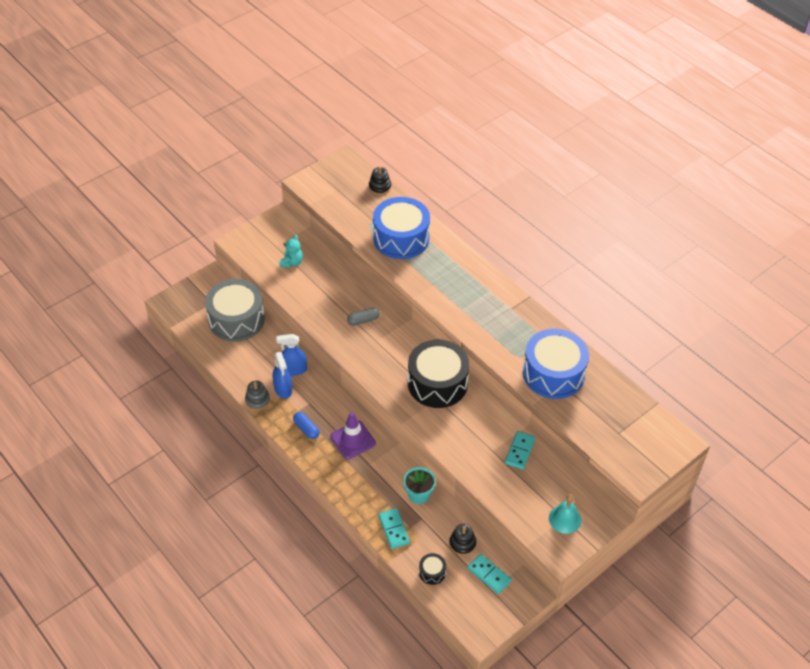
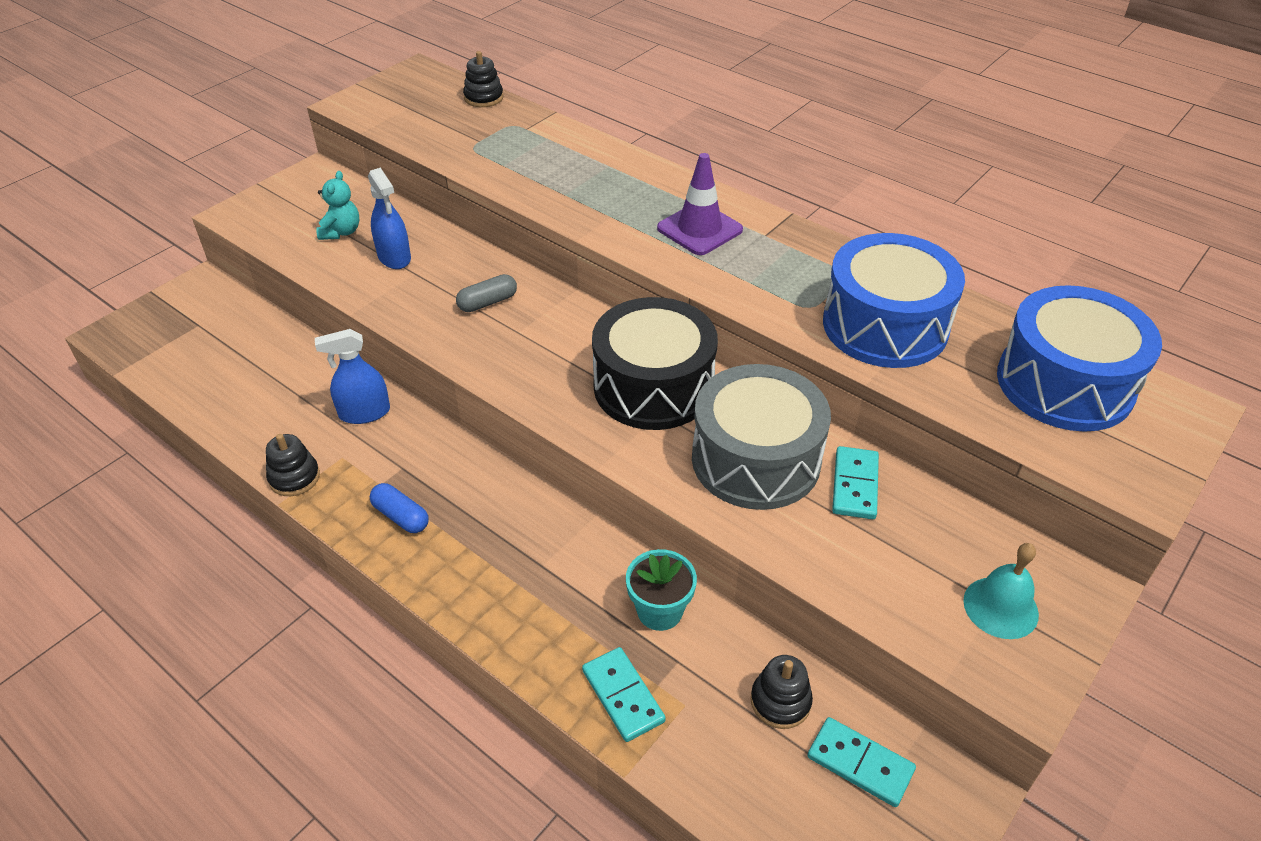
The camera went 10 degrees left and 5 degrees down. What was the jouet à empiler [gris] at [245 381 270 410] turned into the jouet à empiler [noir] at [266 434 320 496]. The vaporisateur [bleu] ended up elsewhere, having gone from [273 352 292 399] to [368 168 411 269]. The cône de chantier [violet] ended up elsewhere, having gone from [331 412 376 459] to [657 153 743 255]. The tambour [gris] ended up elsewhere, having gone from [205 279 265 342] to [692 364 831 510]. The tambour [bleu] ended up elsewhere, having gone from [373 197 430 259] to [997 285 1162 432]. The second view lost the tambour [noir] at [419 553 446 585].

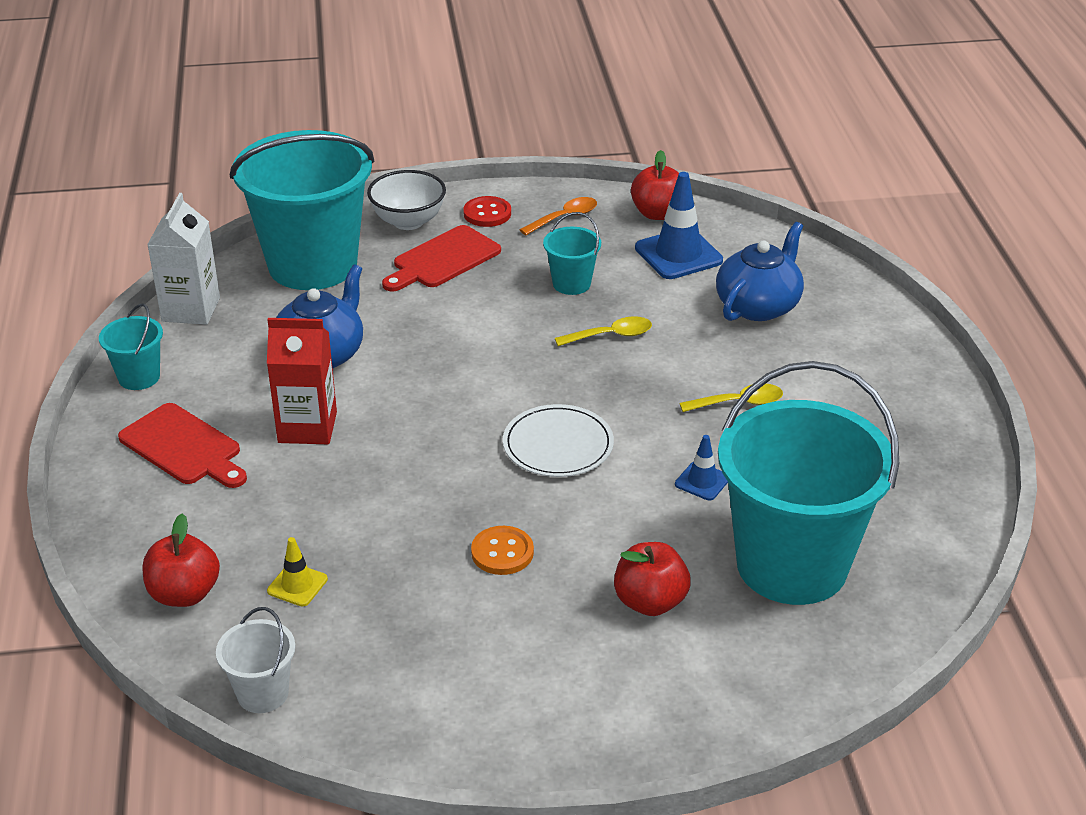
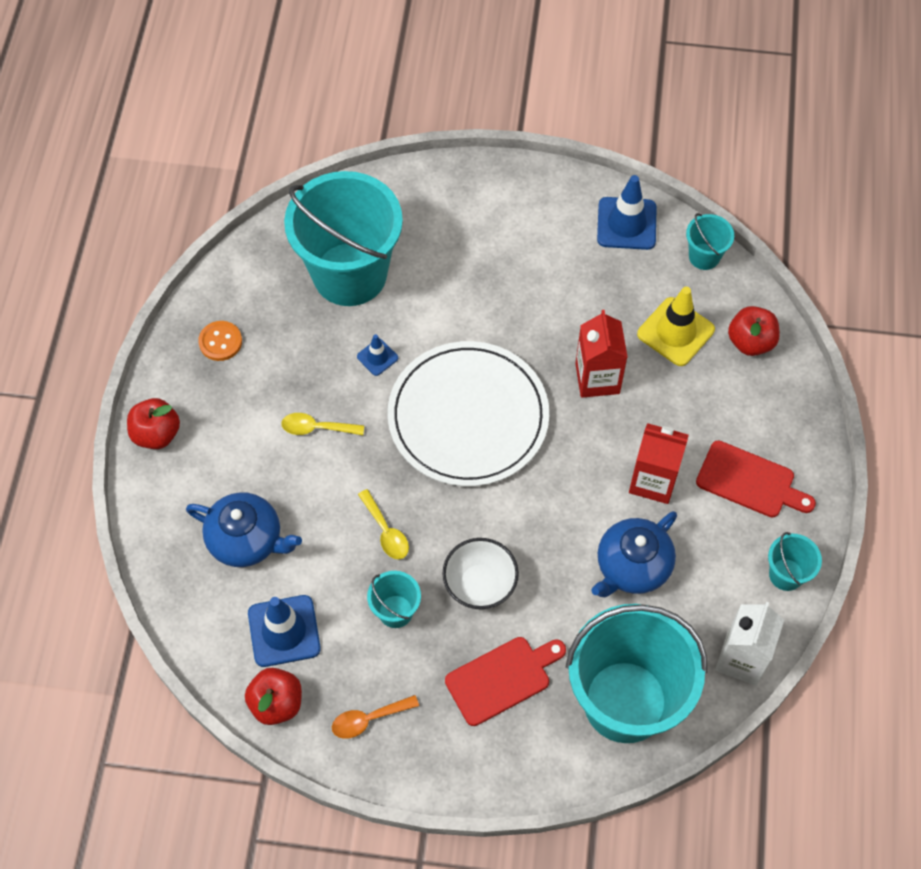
The camera went 165 degrees left and 25 degrees up. The pomme [rouge] ended up elsewhere, having gone from [614 542 691 616] to [127 398 180 449]. The théière [bleu] at [716 222 804 321] ended up facing another way, 120 degrees counterclockwise from before. The bouton [orange] ended up elsewhere, having gone from [471 526 534 575] to [198 321 242 361]. The cuillère [jaune] at [555 316 652 346] ended up facing another way, 120 degrees counterclockwise from before. The size of the assiette [blanc] at [503 404 614 477] changed by a factor of 1.90. The bol [blanc] ended up elsewhere, having gone from [367 170 446 230] to [442 538 519 610]. The second view gained the brique de lait [rouge] at [575 310 628 398]. The second view gained the cône de chantier [bleu] at [597 175 657 250]. The size of the cône de chantier [jaune] at [267 537 328 607] changed by a factor of 1.89. What was the seau [blanc] at [216 607 295 713] turned into the seau [turquoise] at [686 213 734 270]. The planche à découper [rouge] at [118 403 247 488] ended up facing another way, 150 degrees clockwise from before. The second view lost the bouton [rouge] at [463 196 511 227].

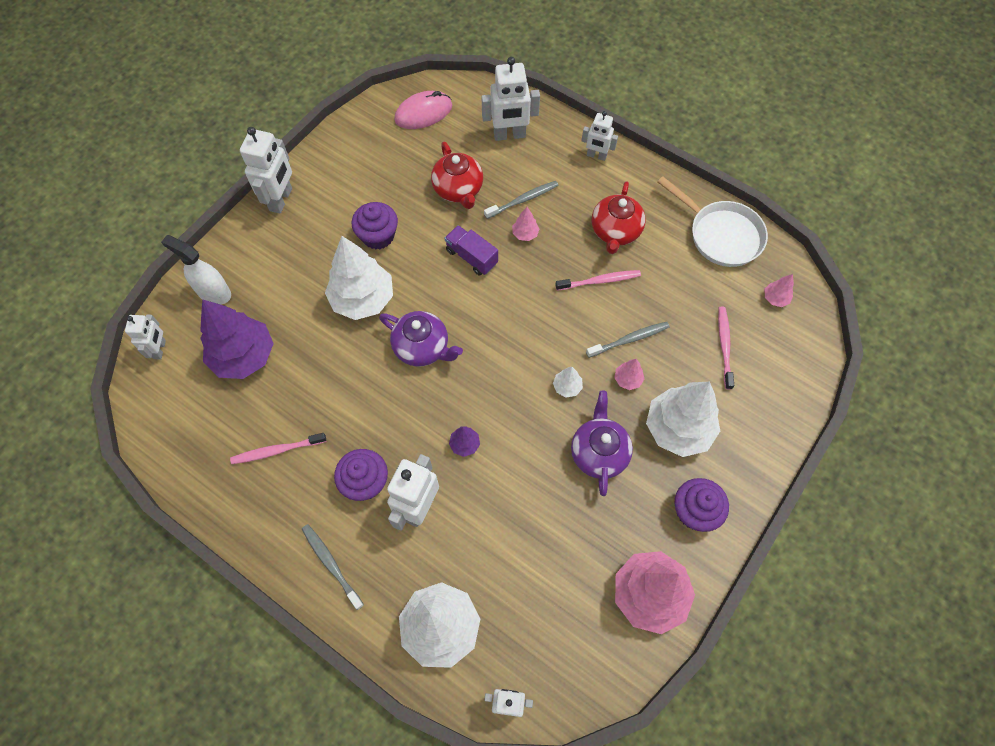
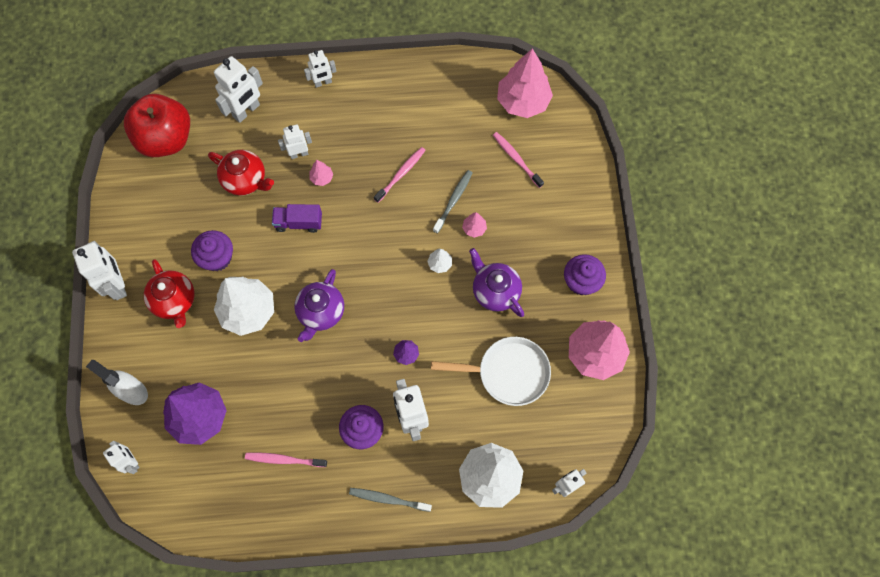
The camera went 40 degrees left and 5 degrees up. The vaporisateur [blanc] at [161 235 231 305] ended up facing another way, 45 degrees clockwise from before. Where the souris [rose] stood at [394 91 452 129], the pomme [rouge] came to stand at [124 94 190 157]. The théière [rouge] ended up elsewhere, having gone from [591 181 646 254] to [144 259 195 328]. The brosse à dents [rose] at [230 433 327 464] ended up facing another way, 60 degrees clockwise from before. Where the brosse à dents [gris] stood at [484 181 559 219], the robot [blanc] came to stand at [278 124 312 159]. The théière [violet] at [379 311 463 367] ended up facing another way, 120 degrees clockwise from before. The poêle [blanc] ended up elsewhere, having gone from [658 176 768 267] to [431 337 551 406]. The size of the arbre [rose] at [765 274 794 307] changed by a factor of 2.35. The second view lost the arbre [blanc] at [646 382 720 457].

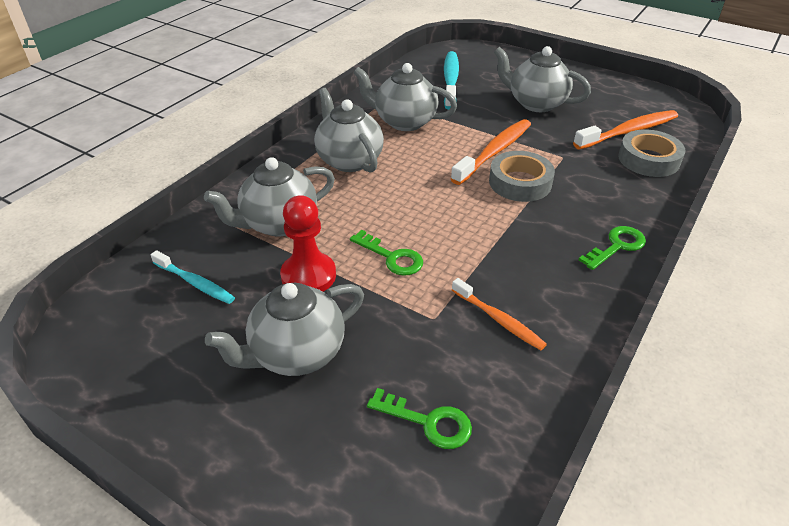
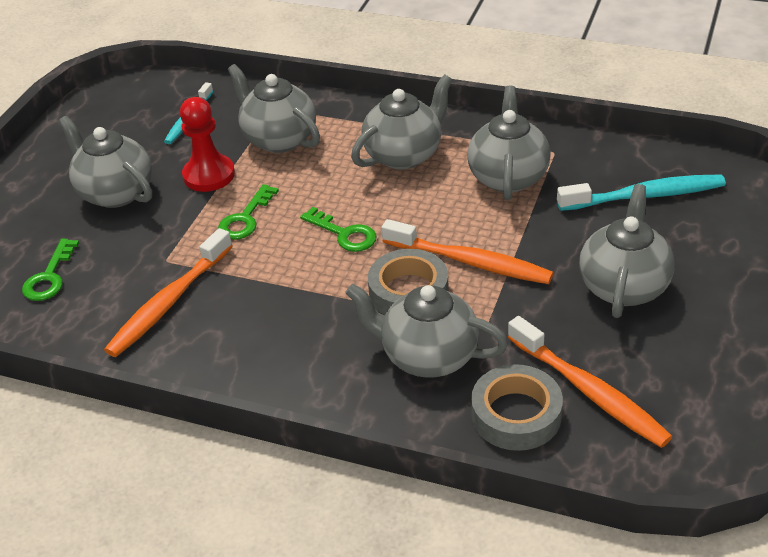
The camera went 80 degrees right and 0 degrees up. The size of the brosse à dents [orange] at [452 278 547 350] changed by a factor of 1.60. The clé [vert] ended up elsewhere, having gone from [579 226 646 270] to [300 207 377 252]. The second view gained the théière [gris] at [345 283 508 378].

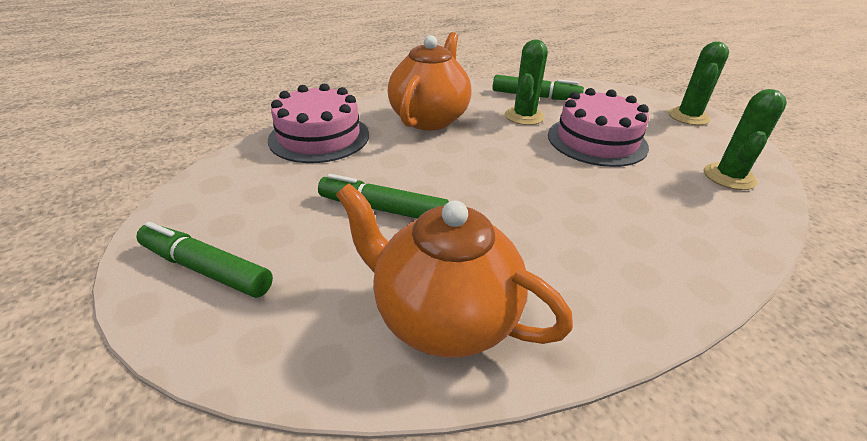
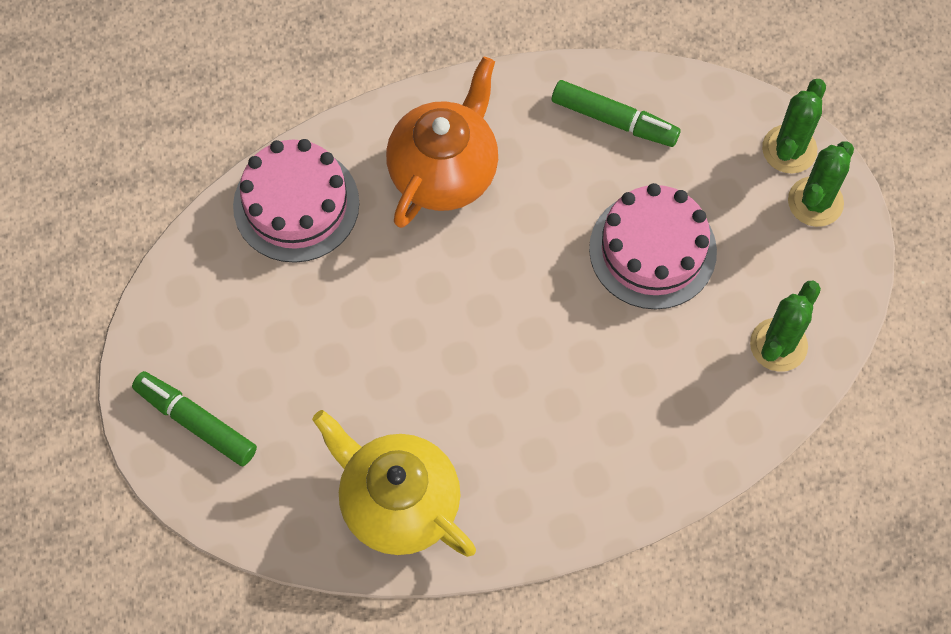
The camera went 10 degrees right and 30 degrees up. What was the théière [orange] at [336 183 573 358] turned into the théière [jaune] at [312 410 476 557]. The cactus [vert] ended up elsewhere, having gone from [505 39 548 125] to [762 79 826 174]. The second view lost the feutre [vert] at [318 174 449 219].

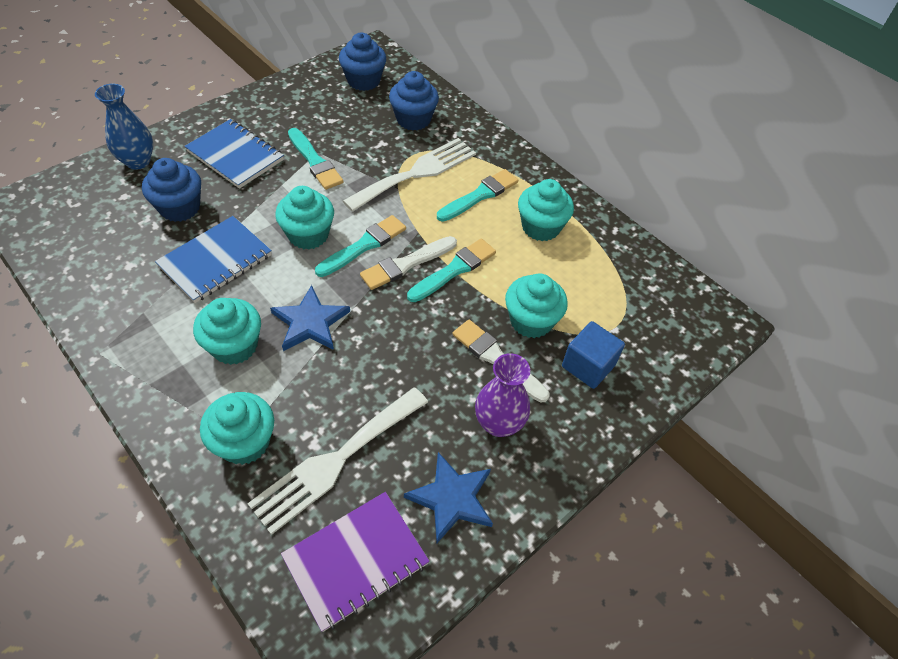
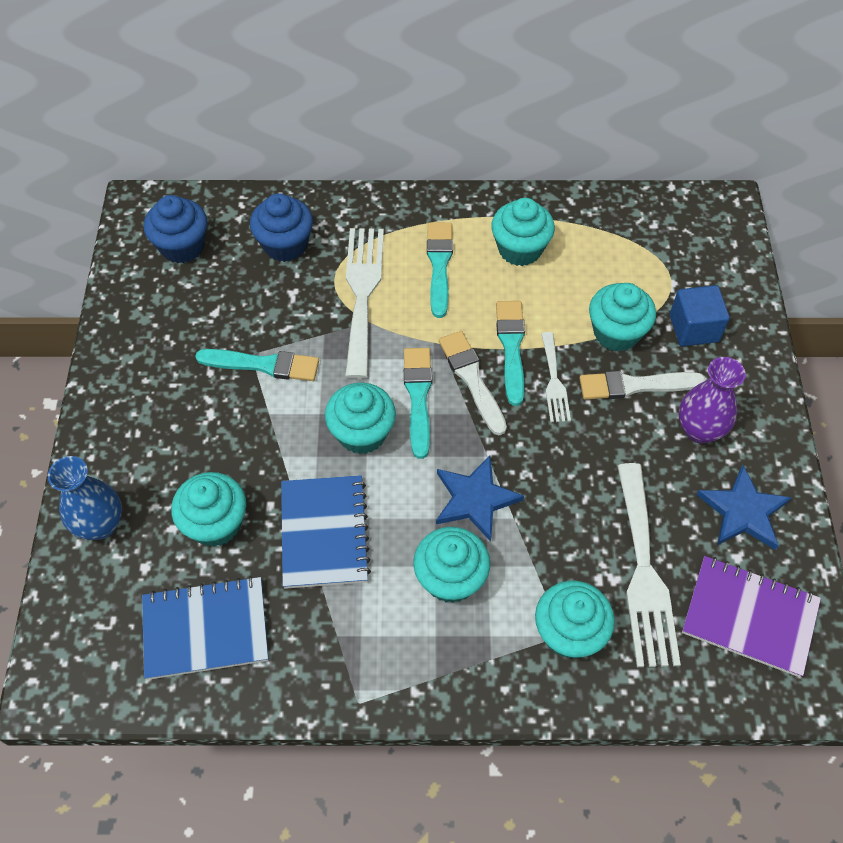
The camera went 45 degrees left and 5 degrees up. The carnet [bleu] ended up elsewhere, having gone from [184 119 284 189] to [142 576 268 680]. What was the muffin [bleu] at [142 158 201 222] turned into the muffin [turquoise] at [171 472 246 547]. The pinceau [blanc] at [360 236 457 290] ended up facing another way, 150 degrees clockwise from before. The second view gained the fourchette [blanc] at [541 332 571 422]. The carnet [violet] at [281 492 430 632] ended up facing another way, 75 degrees counterclockwise from before.

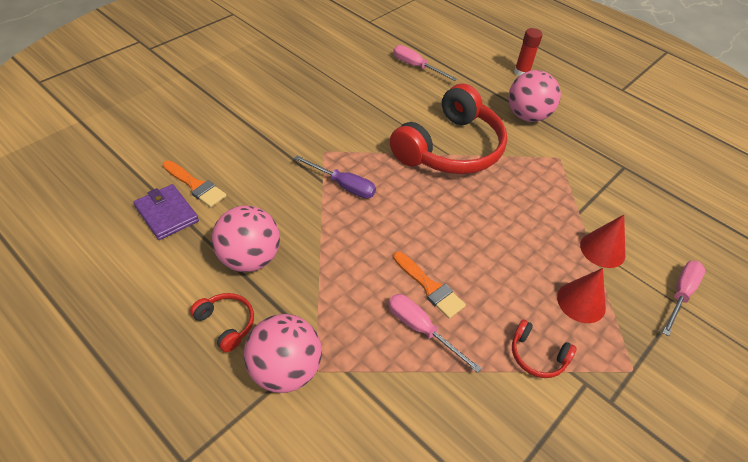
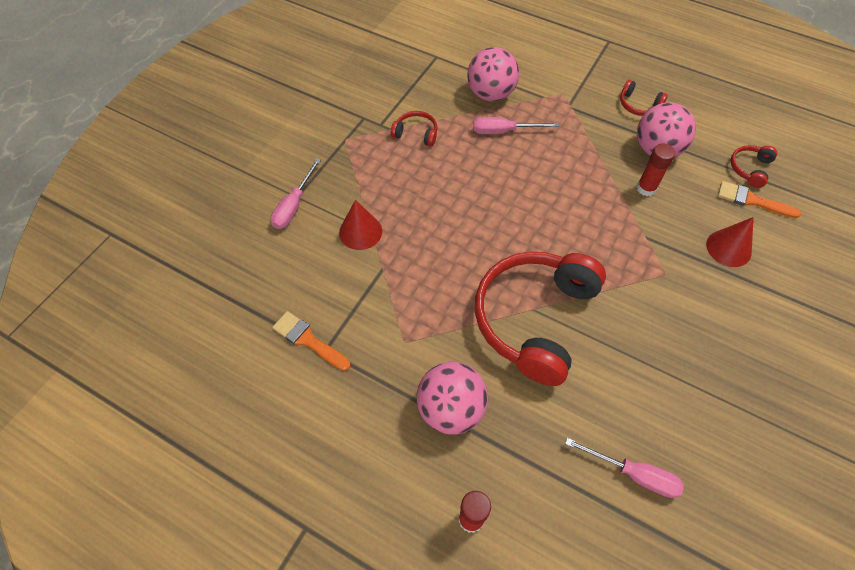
The camera went 170 degrees right and 10 degrees up. The pinceau [orange] ended up elsewhere, having gone from [393 252 466 319] to [272 311 350 371]. The balle [rose] ended up elsewhere, having gone from [244 314 322 393] to [467 47 519 102]. The tournevis [rose] at [388 294 482 373] ended up facing another way, 150 degrees clockwise from before. The second view gained the bâton de colle [rouge] at [637 143 675 196]. The cône [rouge] ended up elsewhere, having gone from [557 268 606 323] to [706 217 754 267]. Where the portefeuille [violet] stood at [133 184 199 240], the casque audio [rouge] came to stand at [730 145 777 188]. The second view lost the tournevis [violet] at [294 155 376 198].

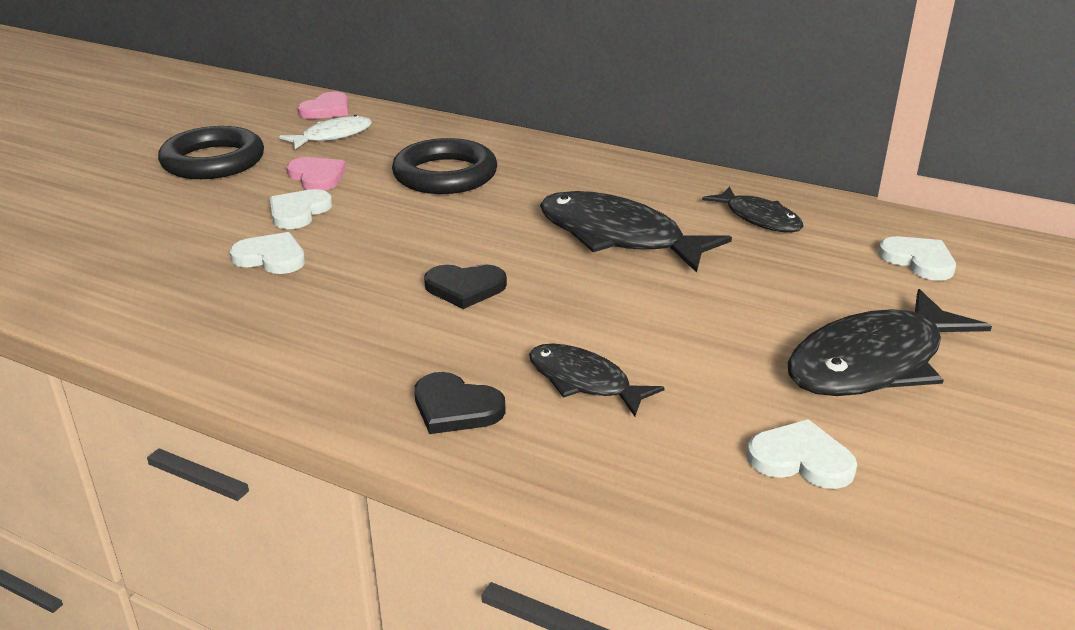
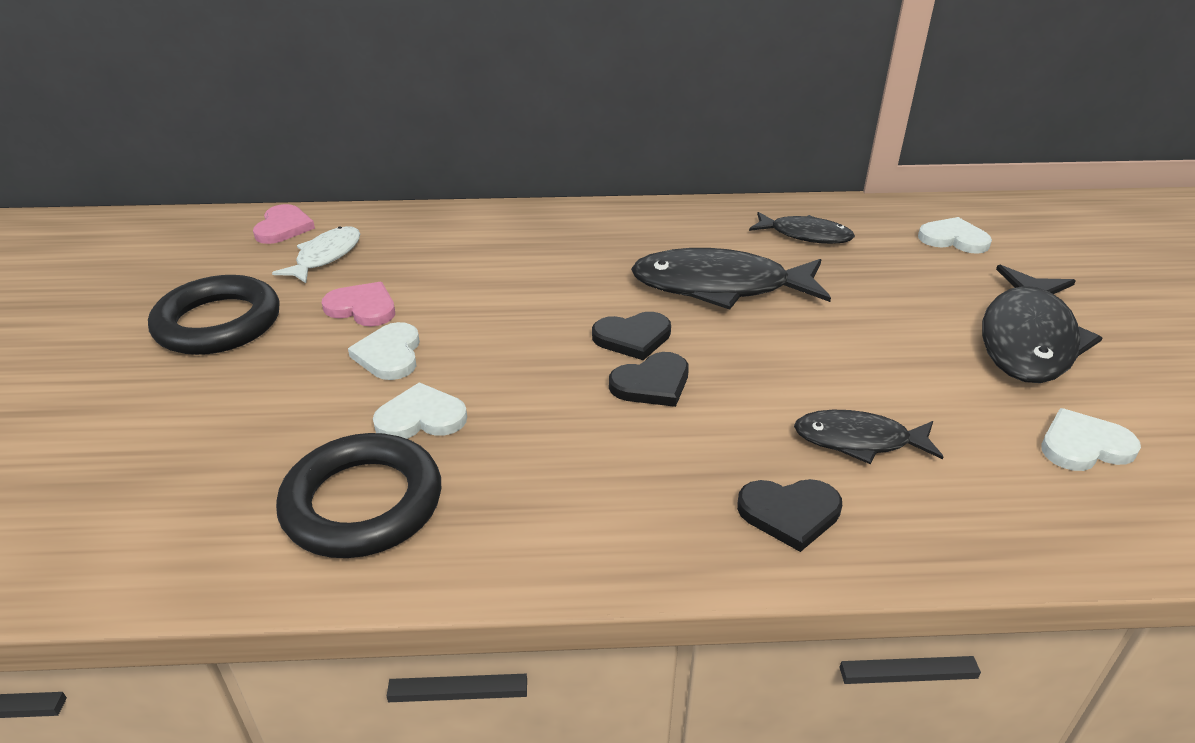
The camera went 30 degrees left and 5 degrees up. The anneau [noir] ended up elsewhere, having gone from [392 138 497 194] to [276 433 441 558]. The second view gained the cœur [noir] at [592 312 671 360].

